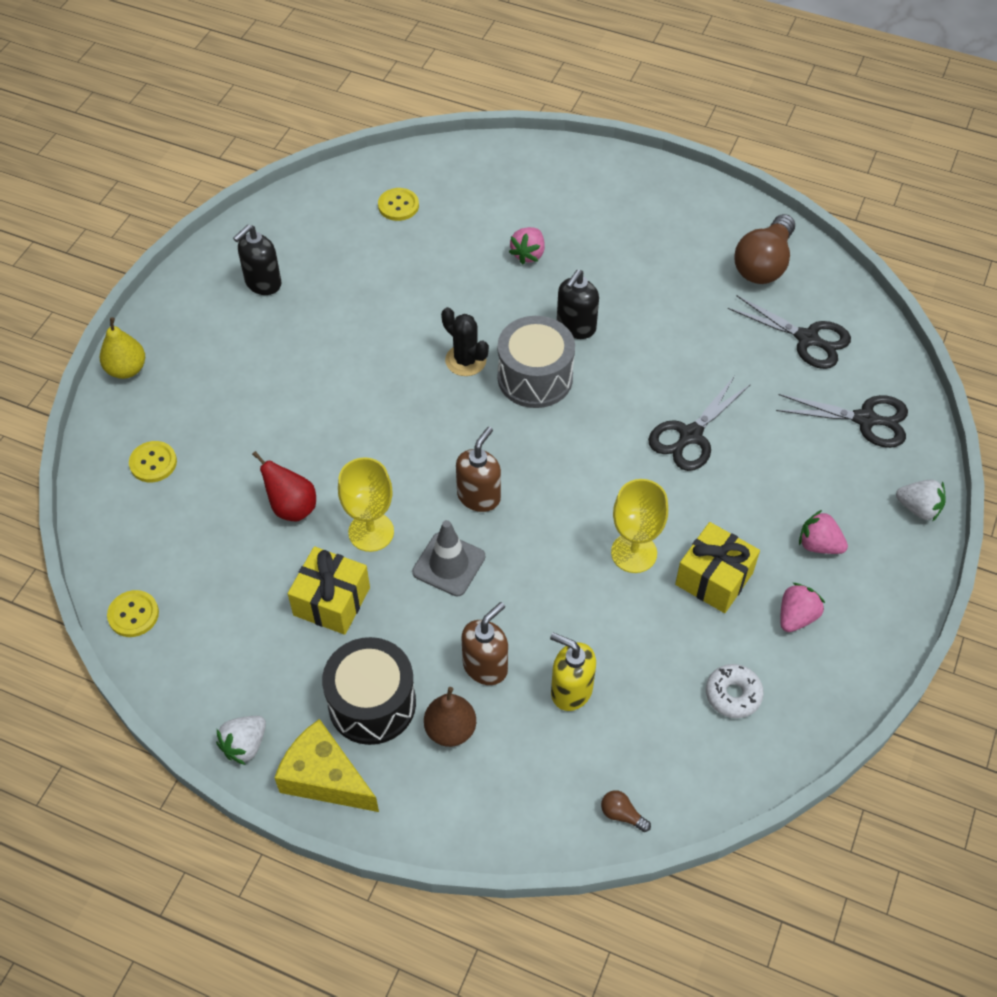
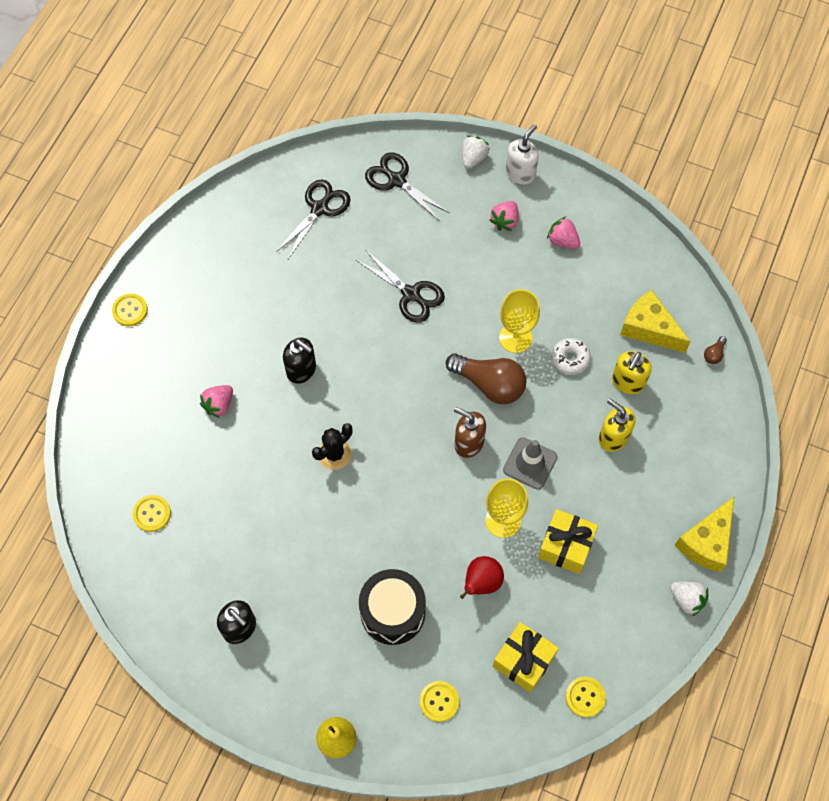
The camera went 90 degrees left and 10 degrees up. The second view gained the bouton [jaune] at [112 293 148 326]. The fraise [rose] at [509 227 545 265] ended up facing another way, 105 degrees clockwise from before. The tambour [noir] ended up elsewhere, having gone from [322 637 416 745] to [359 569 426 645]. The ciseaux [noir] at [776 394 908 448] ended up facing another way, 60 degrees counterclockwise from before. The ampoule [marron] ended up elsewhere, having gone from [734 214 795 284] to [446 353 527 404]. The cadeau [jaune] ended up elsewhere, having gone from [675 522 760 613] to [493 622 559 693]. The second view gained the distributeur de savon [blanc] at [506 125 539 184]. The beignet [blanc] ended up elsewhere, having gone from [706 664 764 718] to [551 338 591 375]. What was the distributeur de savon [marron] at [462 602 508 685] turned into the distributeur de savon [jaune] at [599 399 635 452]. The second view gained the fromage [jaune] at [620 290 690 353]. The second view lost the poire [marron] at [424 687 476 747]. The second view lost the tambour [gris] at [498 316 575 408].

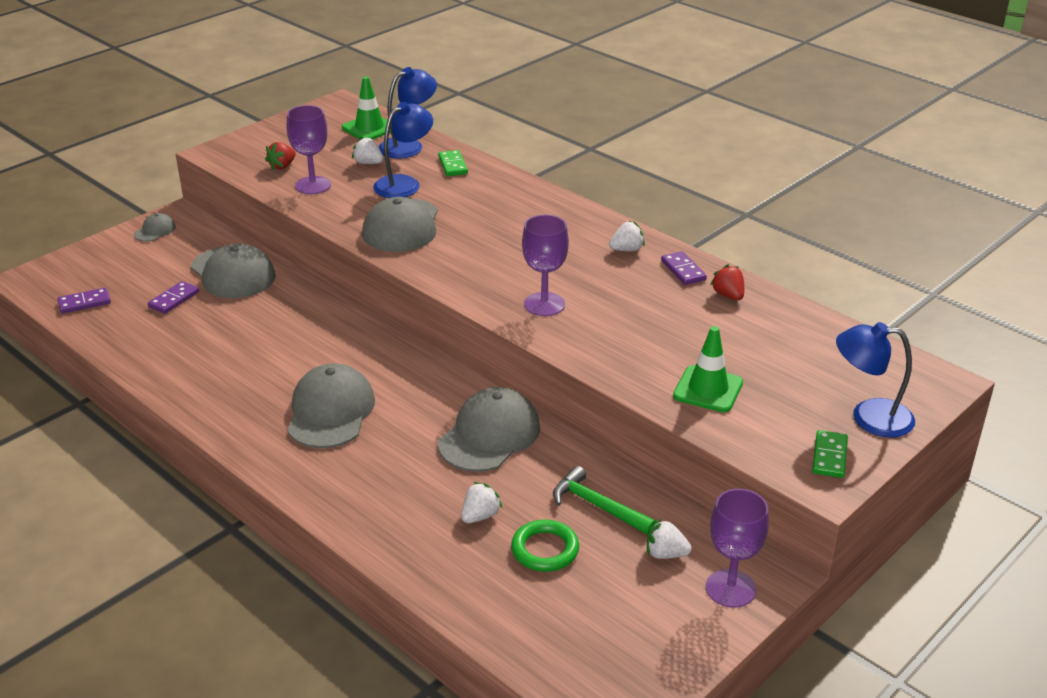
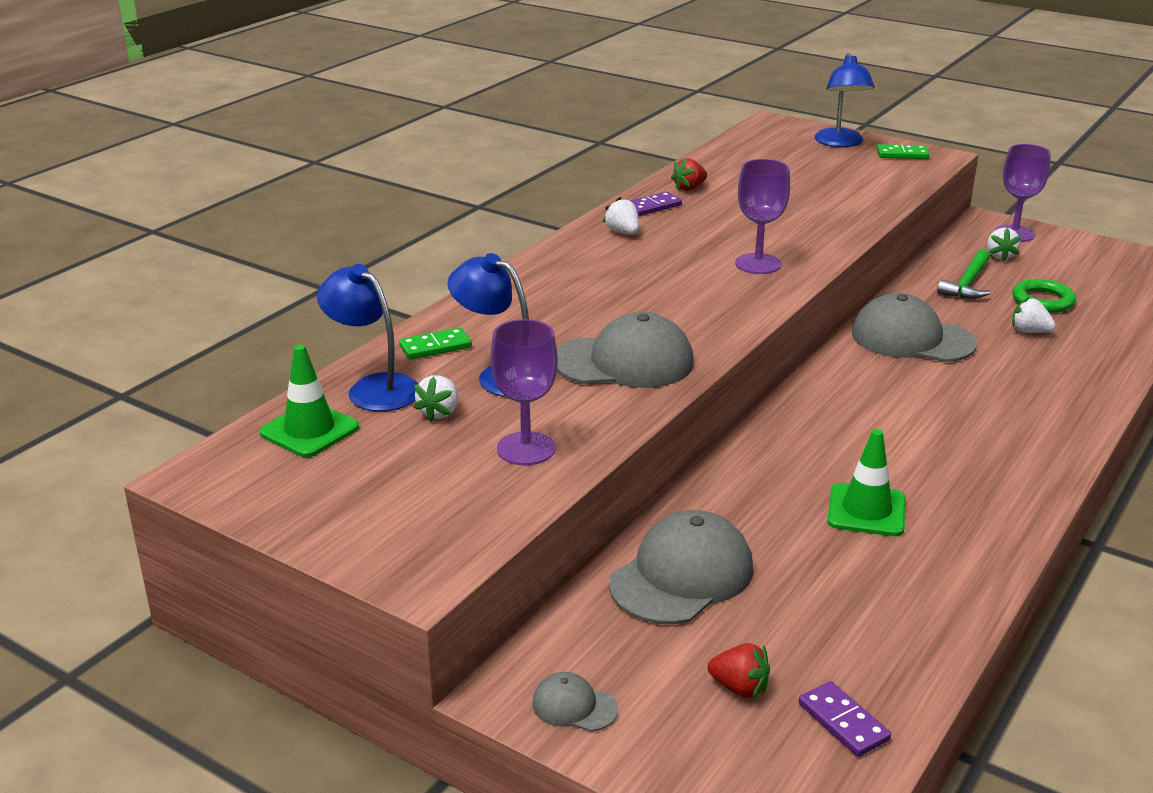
The camera went 100 degrees left and 5 degrees down. The fraise [rouge] ended up elsewhere, having gone from [265 142 296 170] to [708 643 770 699]. The cône de chantier [vert] ended up elsewhere, having gone from [673 326 743 412] to [827 429 906 536]. The second view lost the domino [violet] at [148 281 199 314]. The second view lost the casquette [gris] at [287 363 375 448].

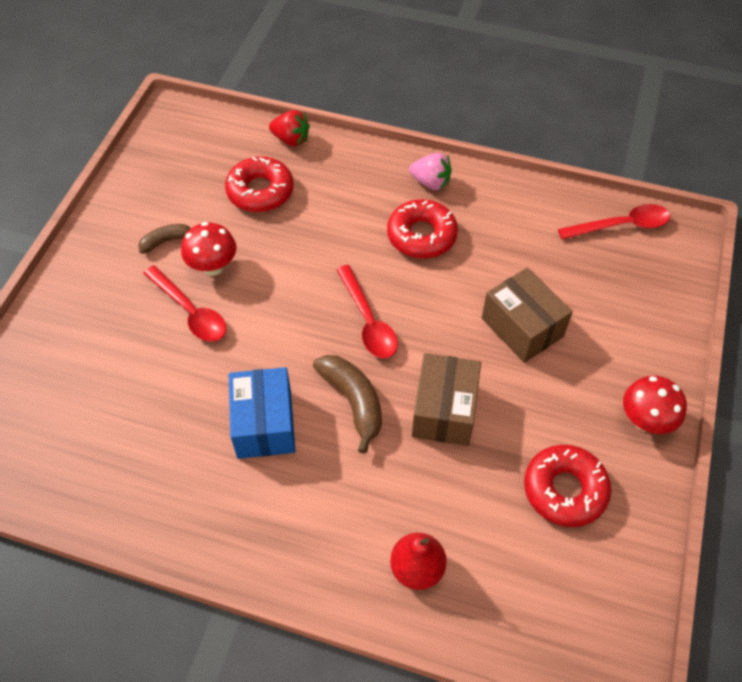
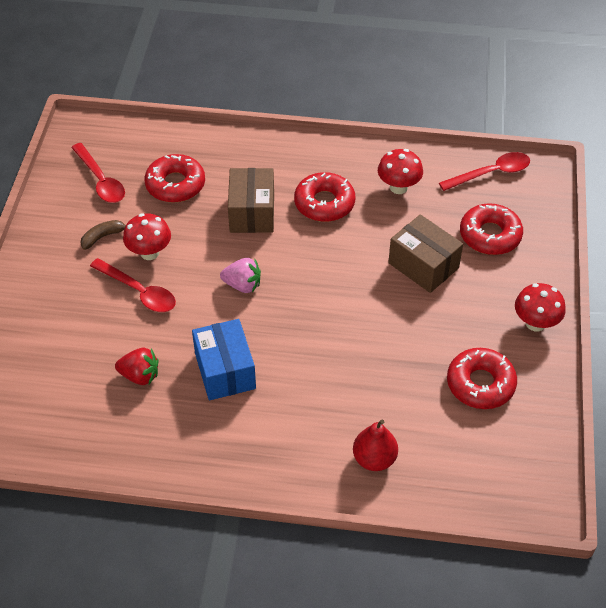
The camera went 10 degrees left and 5 degrees down. The cuillère [rouge] ended up elsewhere, having gone from [336 265 398 359] to [71 143 125 203]. The fraise [rouge] ended up elsewhere, having gone from [269 110 310 146] to [115 348 158 385]. The fraise [rose] ended up elsewhere, having gone from [409 153 452 190] to [220 258 261 293]. The boîte [marron] ended up elsewhere, having gone from [412 353 481 446] to [228 168 274 233]. The second view gained the champignon [rouge] at [378 149 423 194]. The second view gained the beignet [rouge] at [460 203 523 255]. The second view lost the banane [marron] at [313 355 382 454].

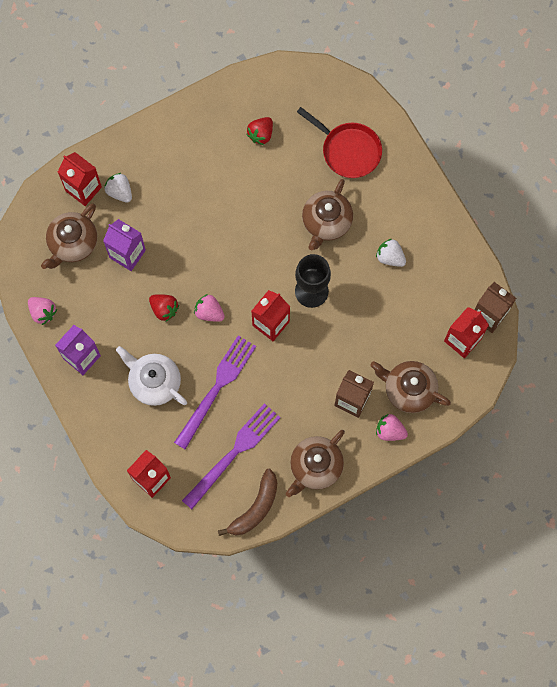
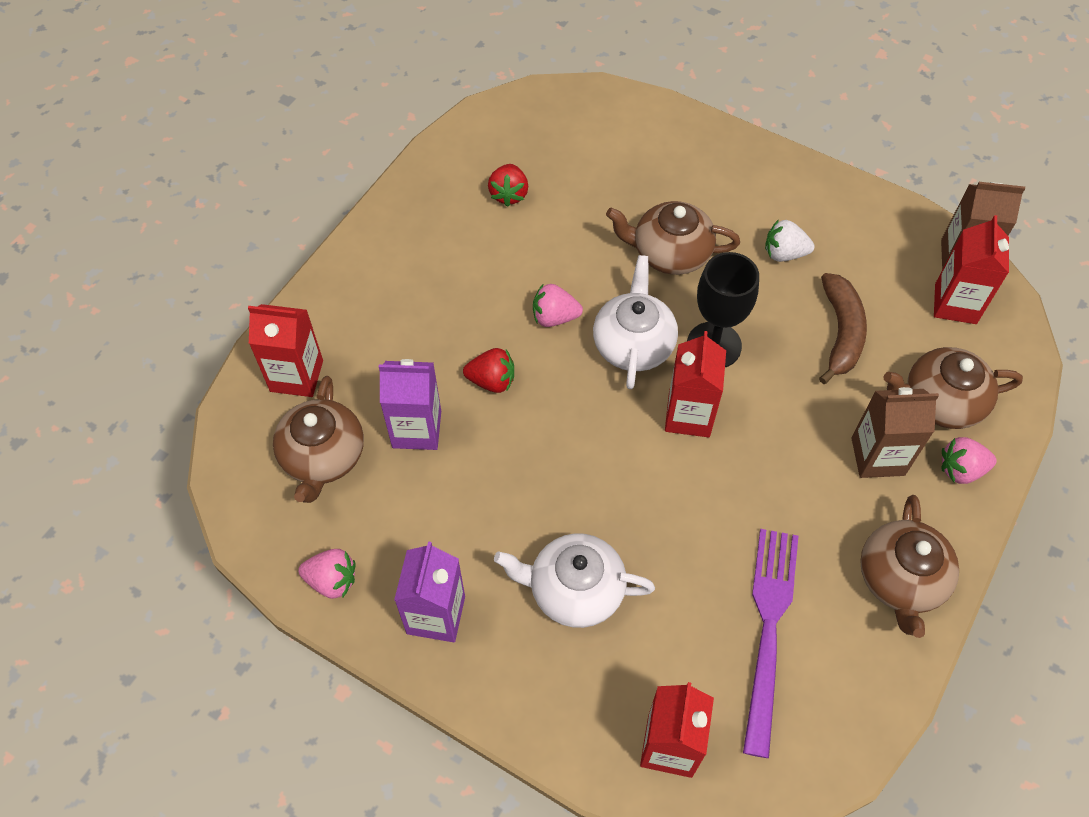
The camera went 30 degrees left and 15 degrees down. The fraise [rouge] ended up elsewhere, having gone from [149 294 179 322] to [463 348 514 393]. The fraise [rose] ended up elsewhere, having gone from [194 294 225 322] to [533 284 583 327]. The second view gained the théière [blanc] at [593 255 678 389]. The théière [marron] at [302 179 353 251] ended up facing another way, 105 degrees clockwise from before. The banane [marron] ended up elsewhere, having gone from [218 469 277 536] to [819 273 867 384]. The second view lost the fraise [blanc] at [104 173 132 203]. The second view lost the fourchette [violet] at [174 335 256 450]. The second view lost the poêle [rouge] at [297 107 382 178].

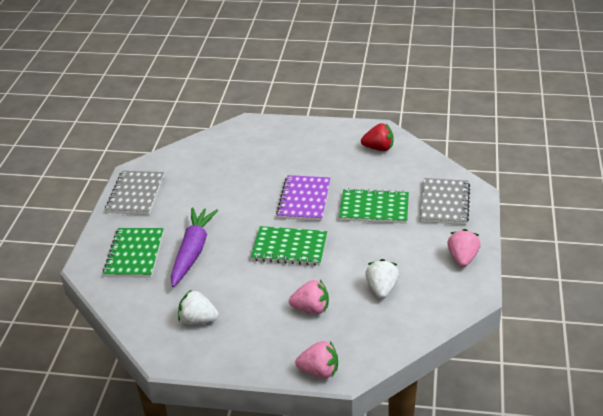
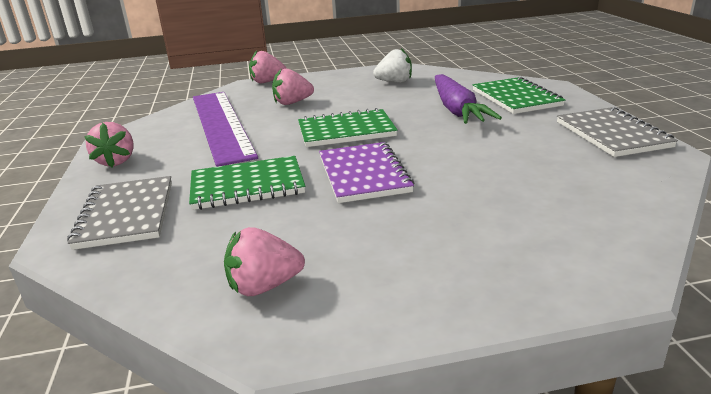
The camera went 160 degrees right and 10 degrees down. Where the fraise [blanc] stood at [365 259 399 299], the règle [violet] came to stand at [193 92 258 167]. What was the fraise [rouge] at [361 123 394 151] turned into the fraise [rose] at [224 227 305 296].

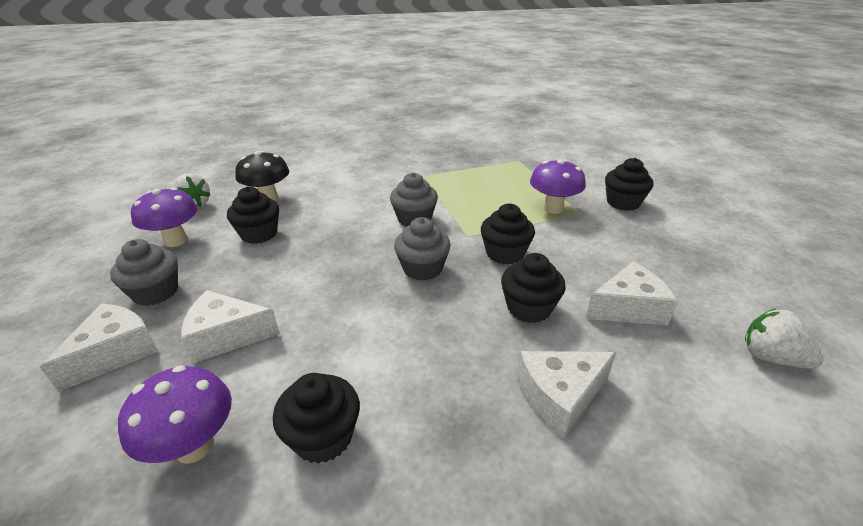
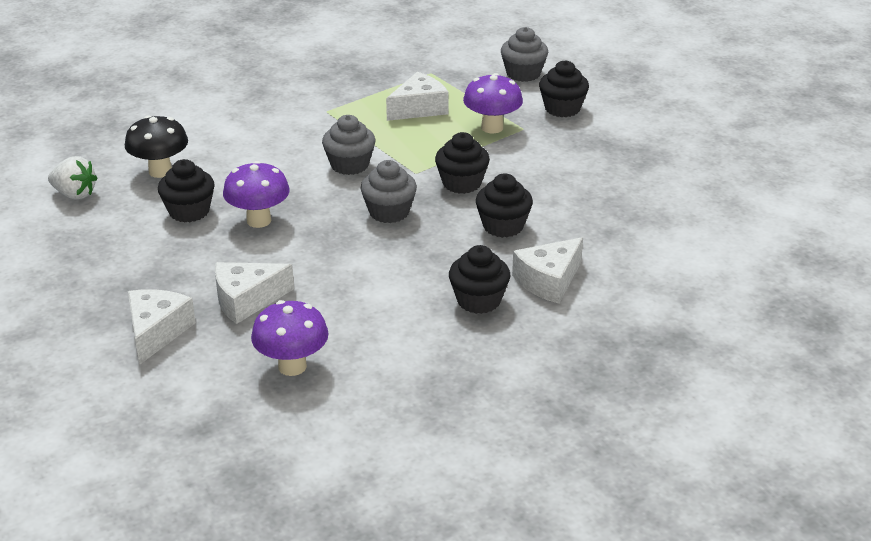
The camera went 20 degrees left and 0 degrees up. The champignon [violet] ended up elsewhere, having gone from [131 187 198 247] to [223 161 290 228]. The fromage [blanc] ended up elsewhere, having gone from [585 262 678 326] to [386 72 449 121]. The muffin [noir] ended up elsewhere, having gone from [273 373 360 464] to [449 245 510 314]. The muffin [gris] ended up elsewhere, having gone from [110 239 178 306] to [501 27 548 82]. The second view lost the fraise [blanc] at [745 309 823 369].

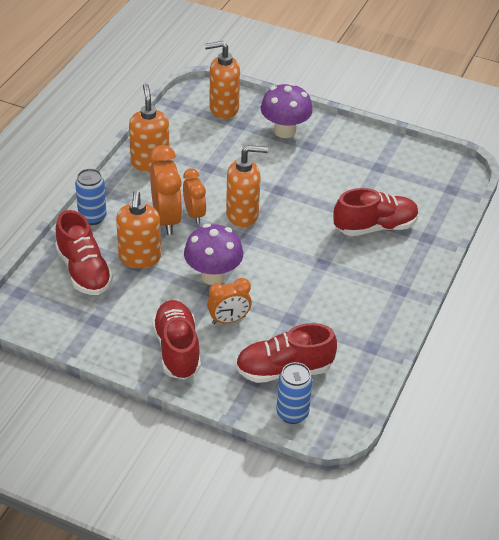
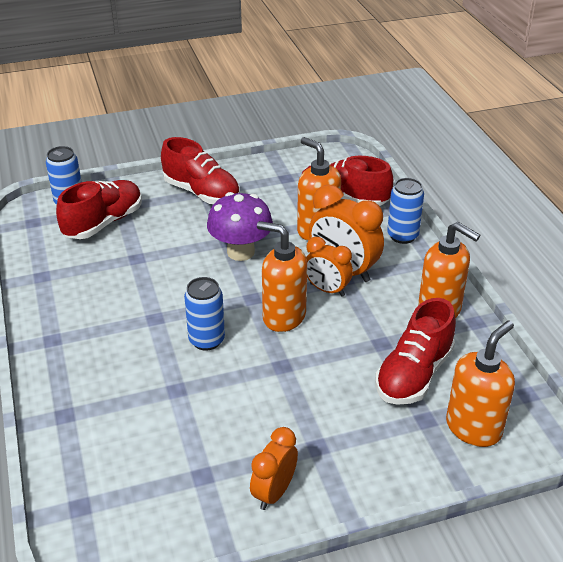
The camera went 140 degrees right and 5 degrees down. The second view gained the canette [bleu] at [184 277 225 351]. The réveil [orange] ended up elsewhere, having gone from [207 278 252 324] to [250 427 298 510]. The distributeur de savon [orange] at [226 145 268 227] ended up facing another way, 75 degrees clockwise from before. The chaussure [rouge] ended up elsewhere, having gone from [333 188 419 236] to [375 298 456 405]. The second view lost the champignon [violet] at [261 83 313 138].

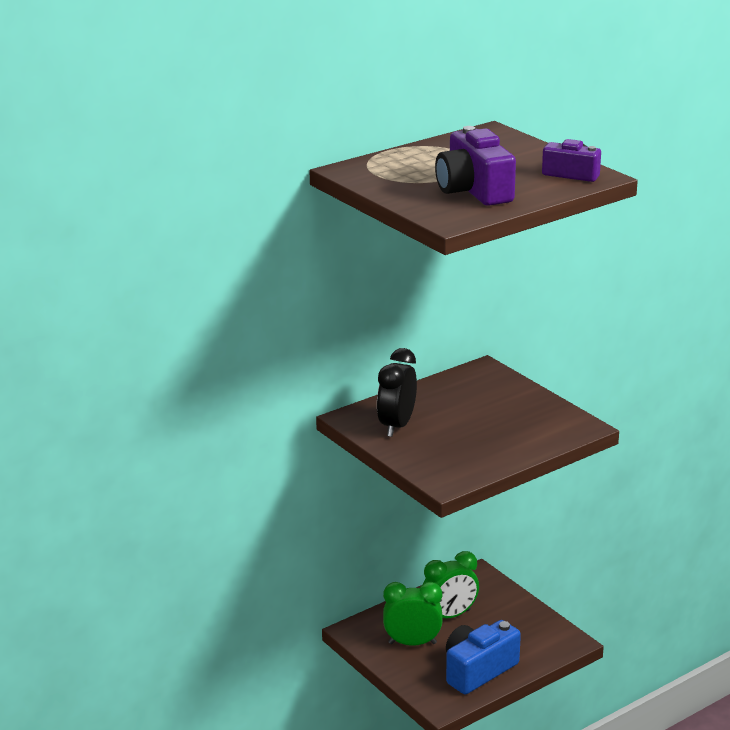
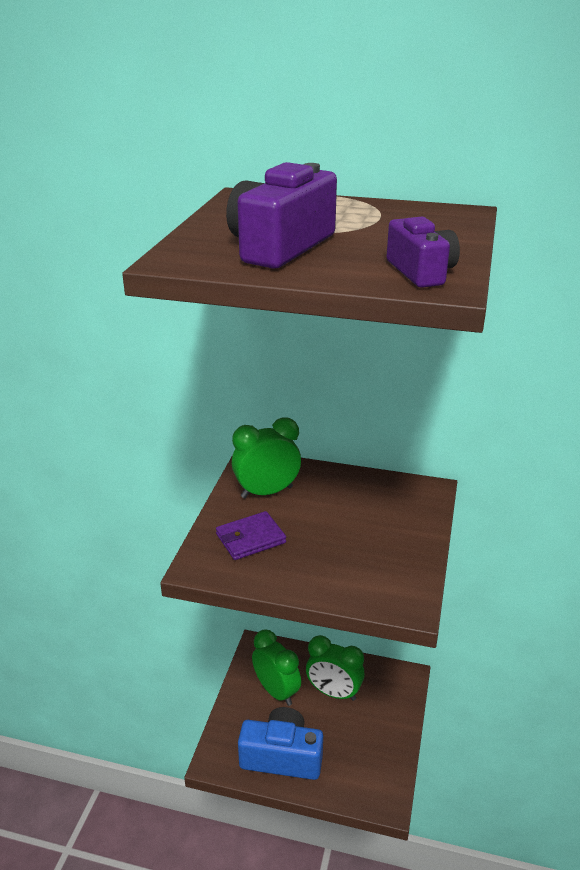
The camera went 50 degrees right and 5 degrees up. The second view gained the portefeuille [violet] at [216 511 286 560]. What was the réveil [noir] at [377 348 417 437] turned into the réveil [vert] at [232 417 301 498].

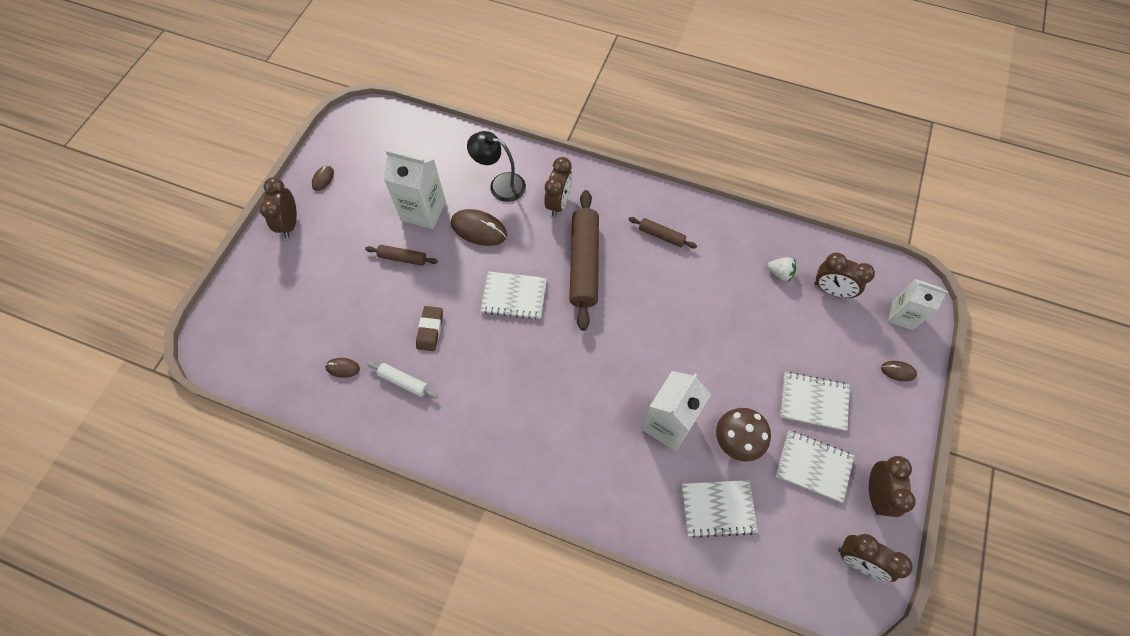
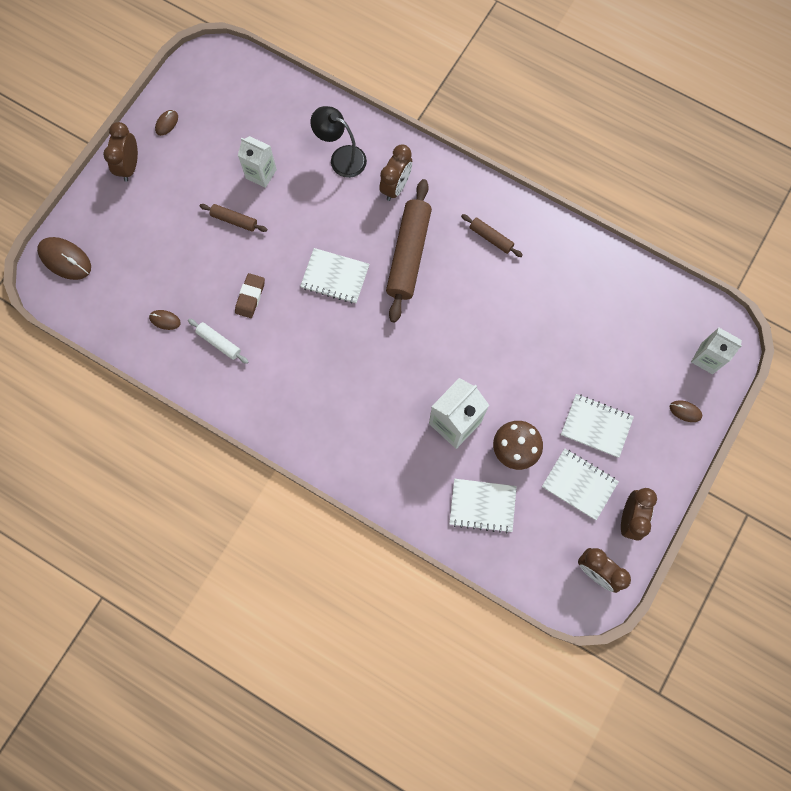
The camera went 10 degrees right and 10 degrees up. The souris [marron] ended up elsewhere, having gone from [451 209 507 246] to [37 237 91 280]. The size of the brique de lait [blanc] at [384 150 446 229] changed by a factor of 0.66. The second view lost the fraise [blanc] at [767 257 796 281]. The second view lost the réveil [marron] at [814 253 875 298].

